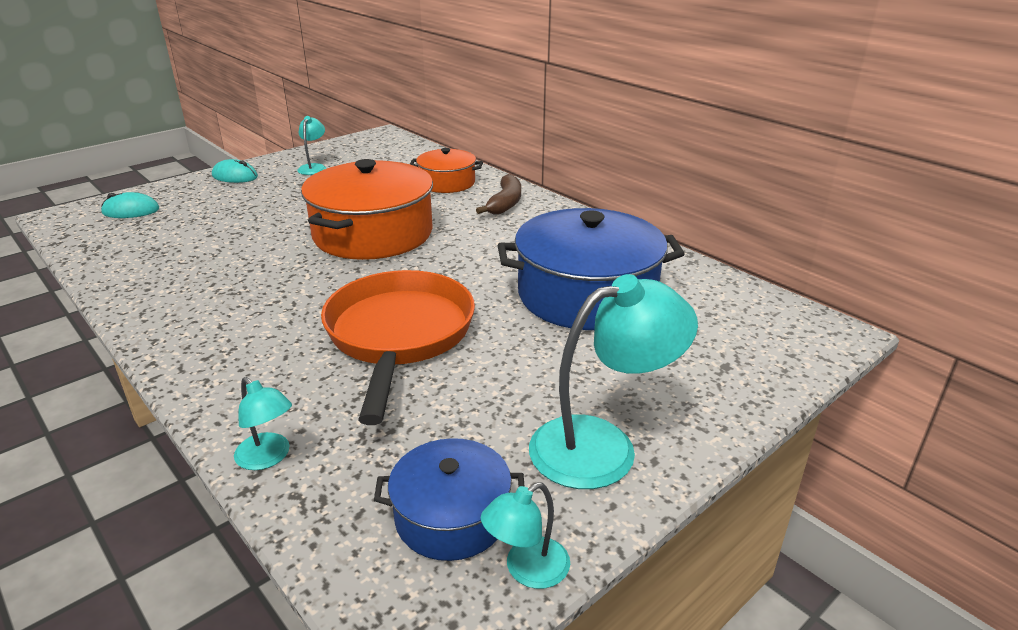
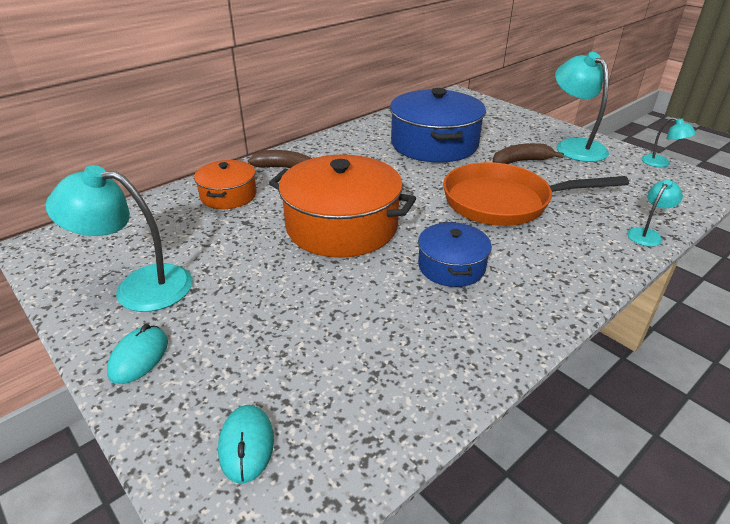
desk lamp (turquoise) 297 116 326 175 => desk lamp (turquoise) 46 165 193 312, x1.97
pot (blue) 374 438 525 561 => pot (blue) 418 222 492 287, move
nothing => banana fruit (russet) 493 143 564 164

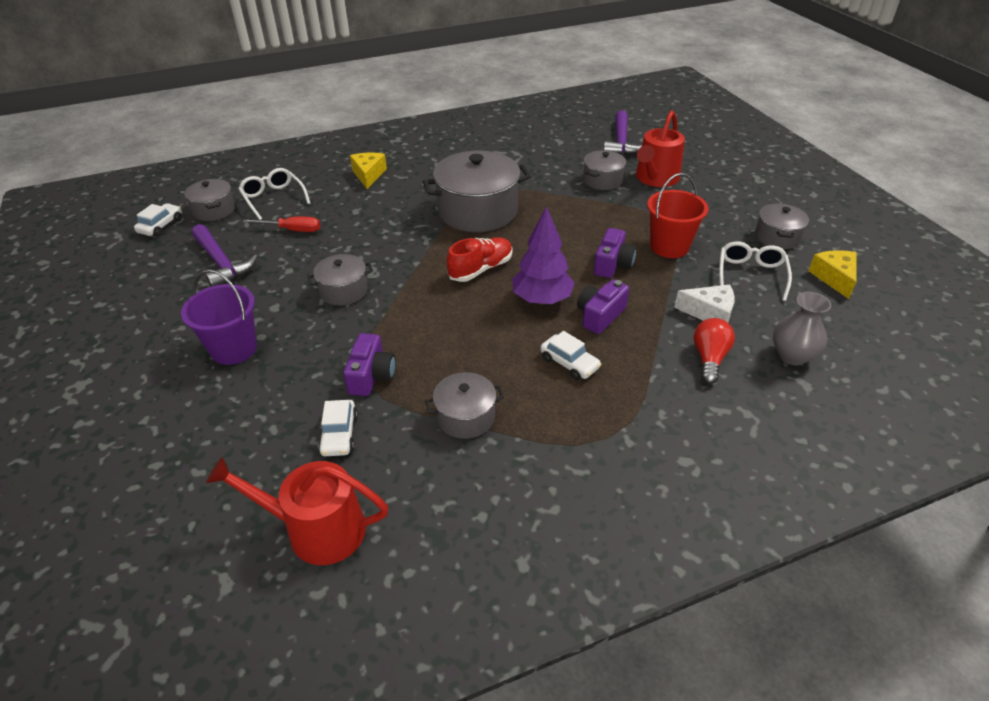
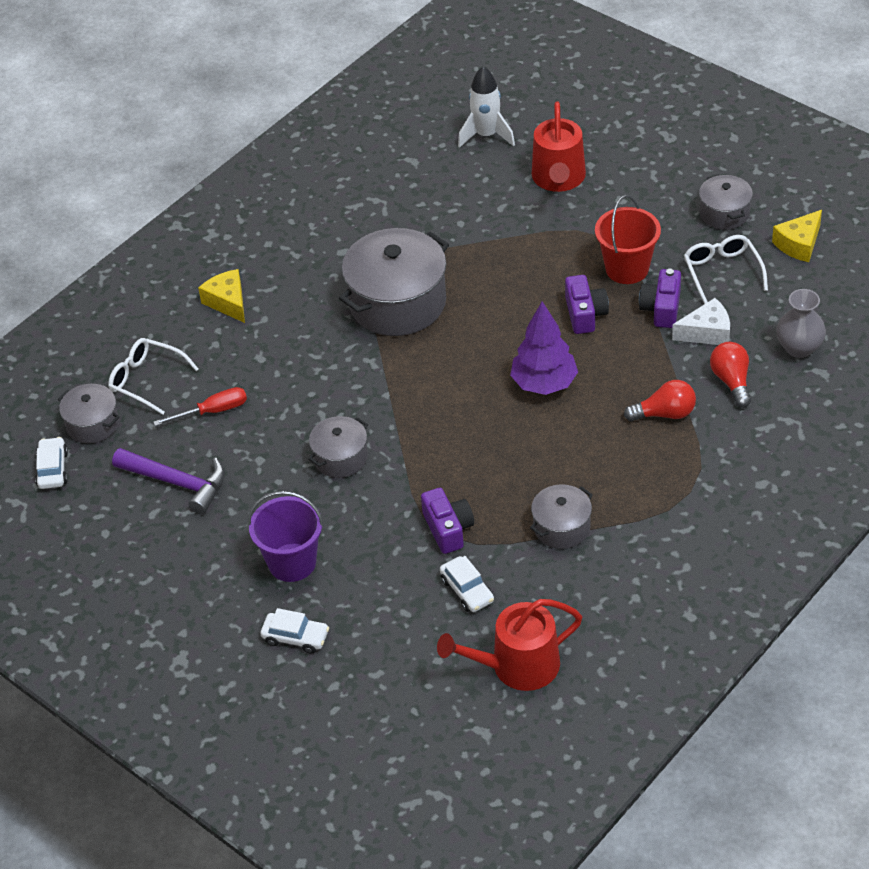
shoe (crimson) 447 237 513 282 => nothing
toy car (white) 540 331 601 380 => toy car (white) 261 608 329 654, move
compact camera (royal purple) 577 280 629 334 => compact camera (royal purple) 639 269 681 328, move
pot (grey) 583 150 626 190 => nothing
hammer (royal purple) 603 110 642 155 => rocket (white) 458 66 515 148
piece of cheese (bright yellow) 808 250 856 299 => piece of cheese (bright yellow) 772 210 822 262, 105 degrees counterclockwise
nothing => bulb (crimson) 624 380 696 422

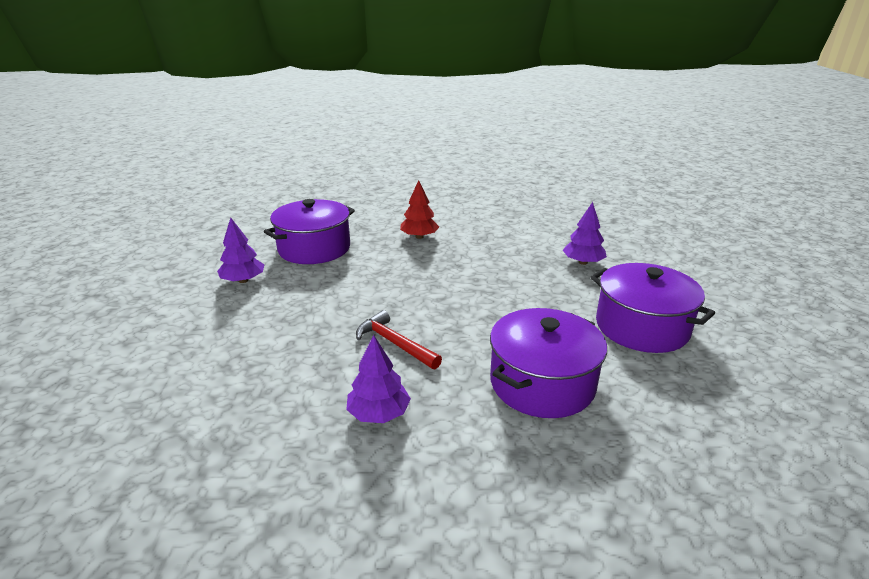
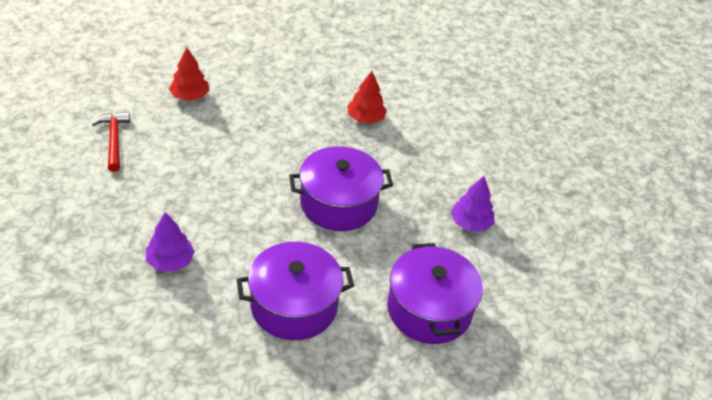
toy tree (royal purple) 217 218 265 283 => toy tree (crimson) 169 47 210 101
pot (royal purple) 264 199 355 264 => pot (royal purple) 289 146 393 231, move
hammer (crimson) 356 310 442 369 => hammer (crimson) 92 112 130 172, move

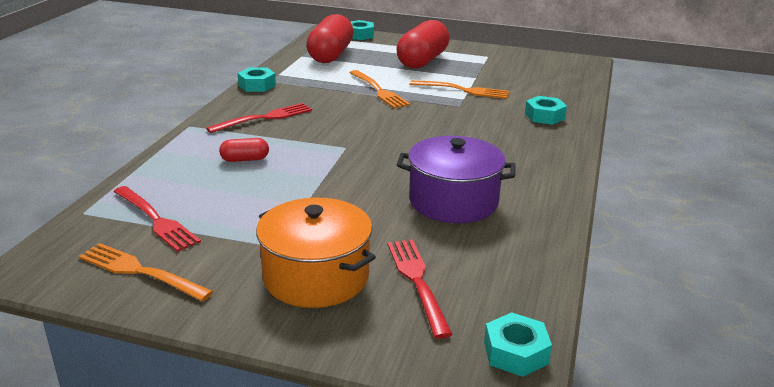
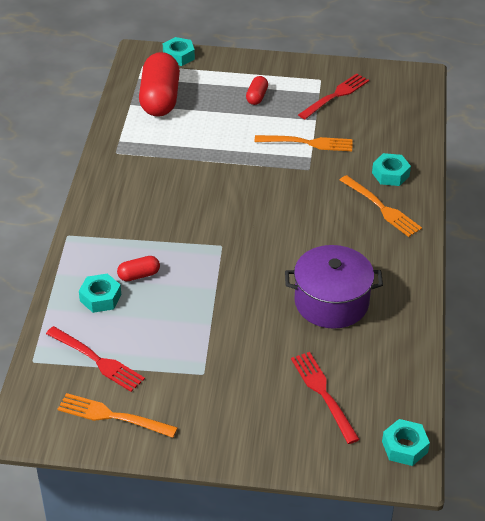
fork (crimson) 206 103 312 133 => fork (crimson) 298 74 369 119, move
hex nut (turquoise) 238 67 276 92 => hex nut (turquoise) 79 274 121 313, move
pot (orange) 256 198 376 308 => nothing
fork (orange) 350 70 410 109 => fork (orange) 340 175 422 237, move
capsule (crimson) 396 20 450 69 => capsule (crimson) 246 76 268 105, x0.46

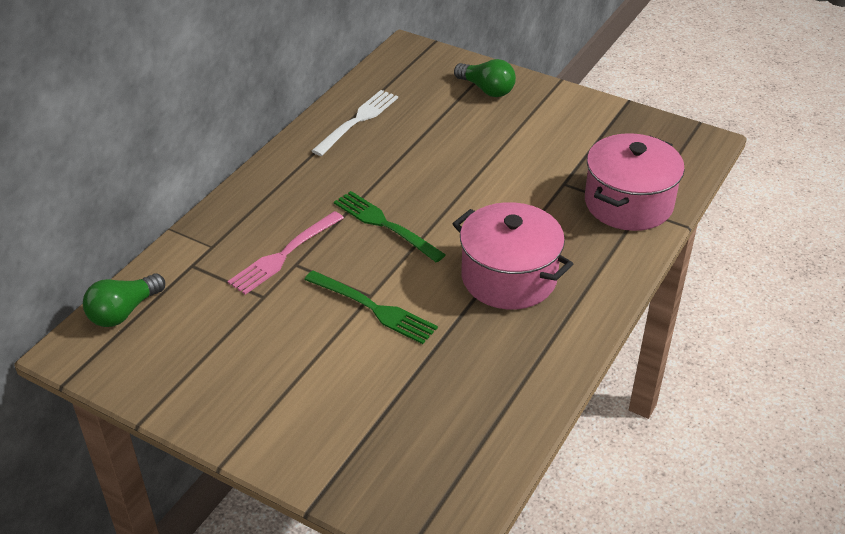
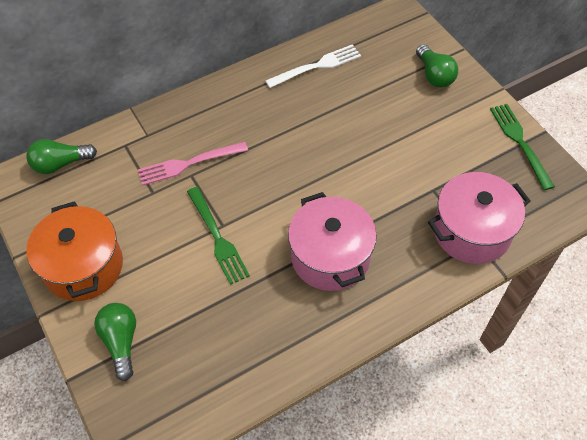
fork (emerald) 334 191 446 263 => fork (emerald) 490 104 555 190, move
nothing => pot (orange) 26 201 123 301
nothing => bulb (emerald) 94 303 136 381

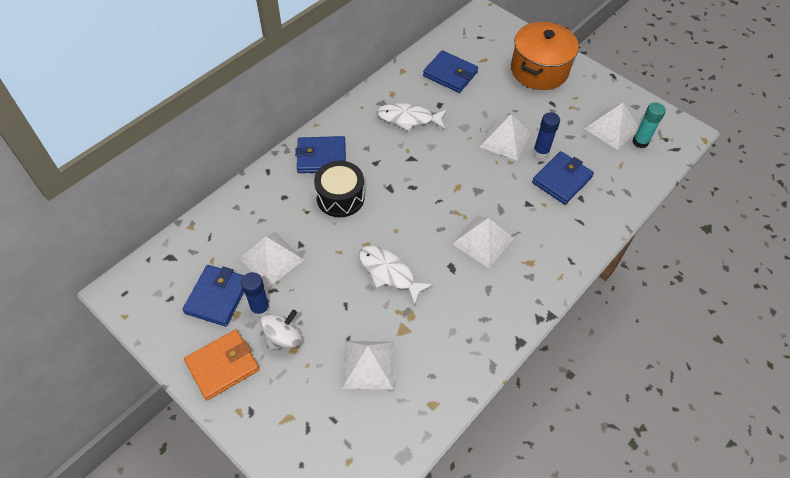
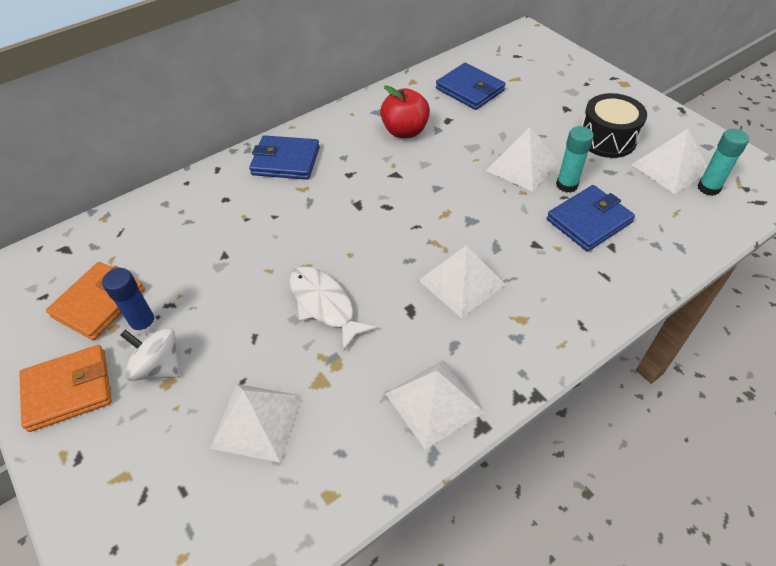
card wallet (blue) 182 265 244 327 => card wallet (orange) 46 262 145 340
pyramid shape (white) 239 232 304 288 => pyramid shape (white) 385 360 484 450, move
whirligig (white) 261 310 302 351 => whirligig (white) 120 328 180 381, 120 degrees counterclockwise
toy drum (ebony) 314 161 365 217 => toy drum (ebony) 582 93 647 158, move
fish figure (white) 377 103 447 131 => apple fruit (crimson) 380 85 430 138
pot (orange) 511 22 579 90 => nothing
stick of glue (blue) 533 112 560 158 => stick of glue (turquoise) 556 126 594 193

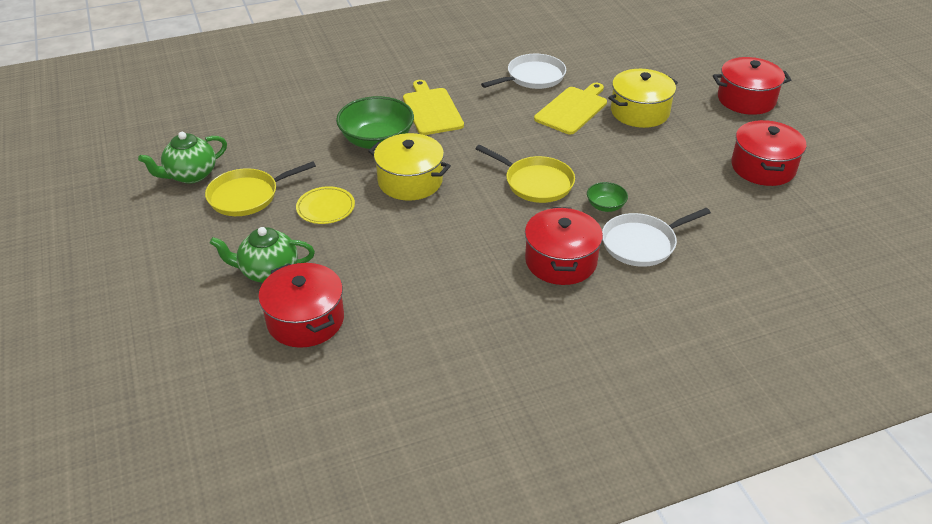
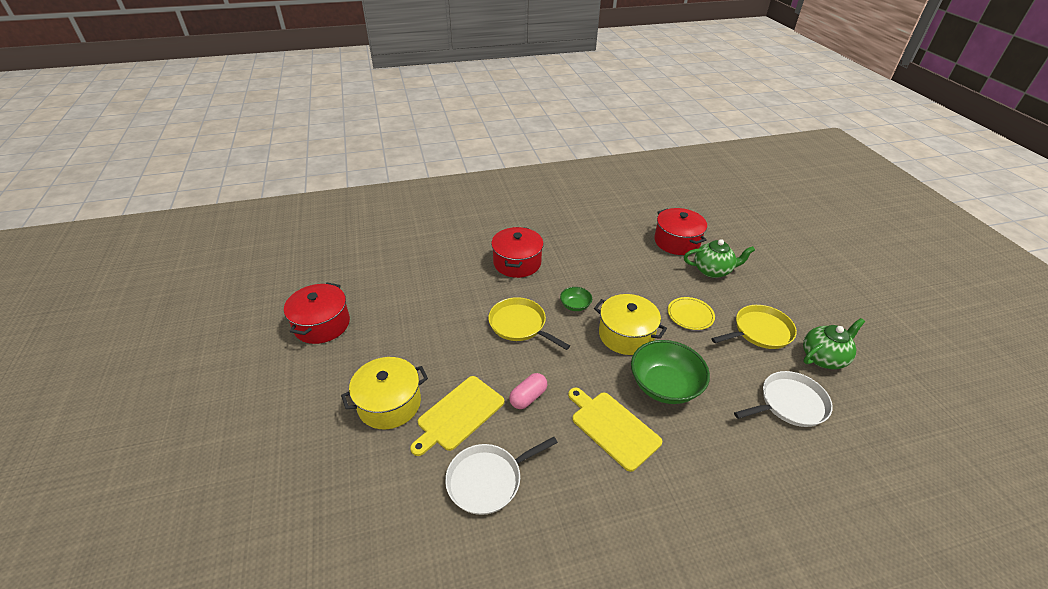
bread board (bright yellow) 403 80 464 135 => bread board (bright yellow) 568 388 662 472, 150 degrees clockwise
deep dish (emerald) 587 182 628 212 => deep dish (emerald) 560 287 592 311, move
skillet (white) 602 208 711 267 => skillet (white) 734 371 833 427, move
pot (crimson) 713 57 791 115 => nothing
nothing => capsule (rosy) 509 373 547 409

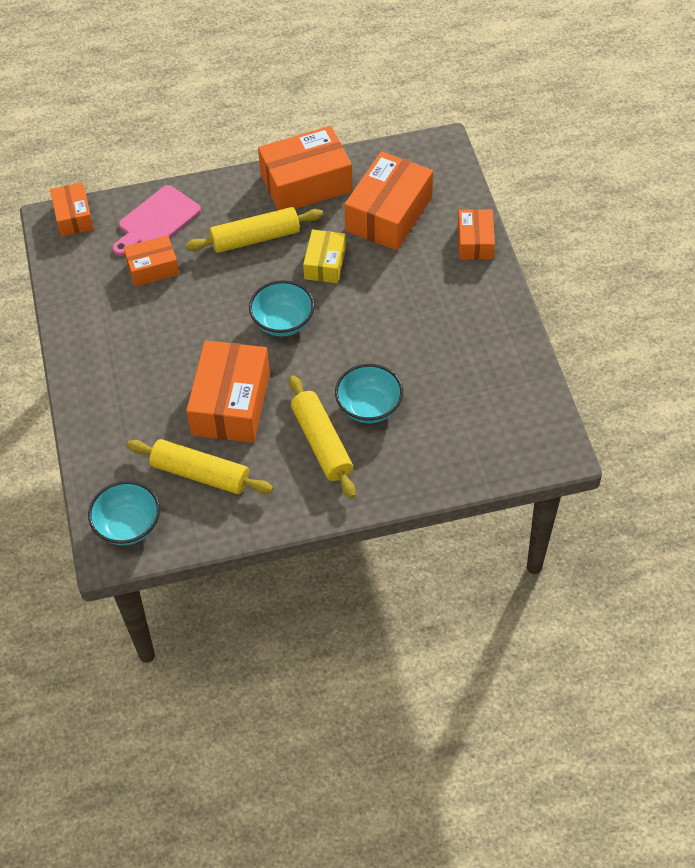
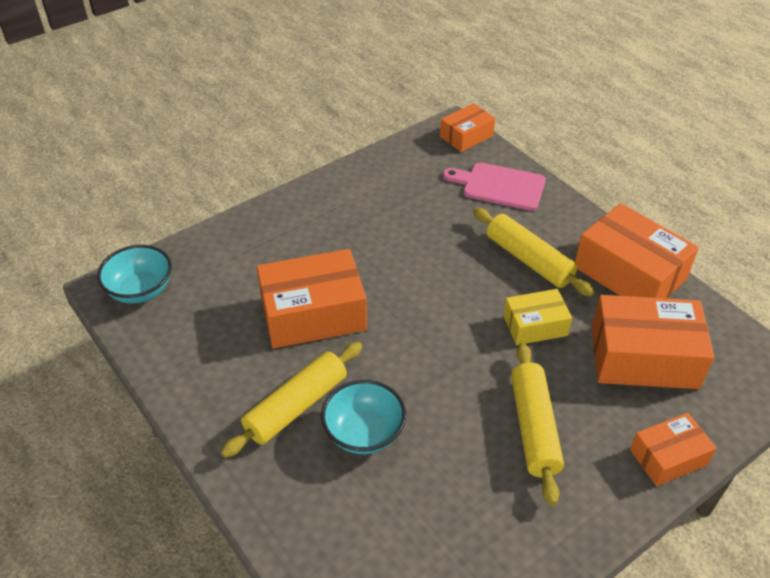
box (orange) 123 235 179 286 => nothing
pastry roller (bright yellow) 127 439 273 494 => pastry roller (bright yellow) 511 343 564 505, move
deep dish (turquoise) 249 280 315 336 => nothing

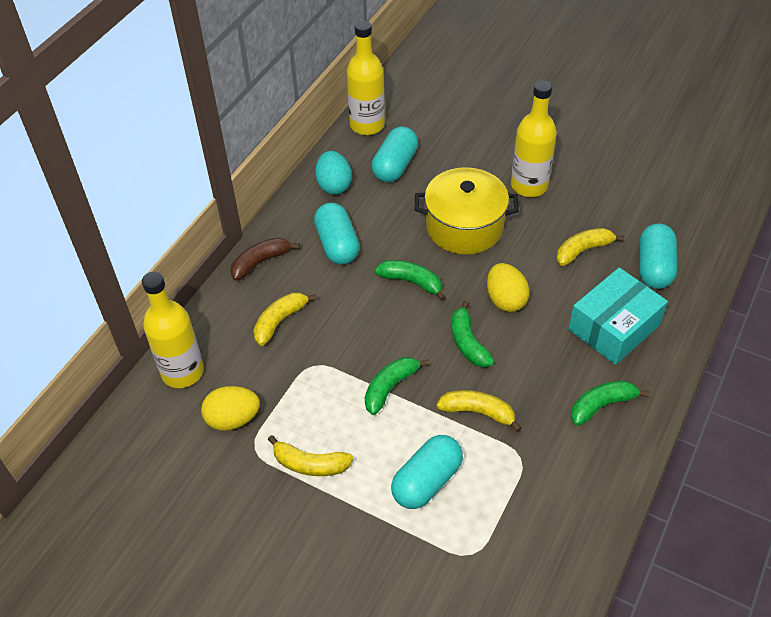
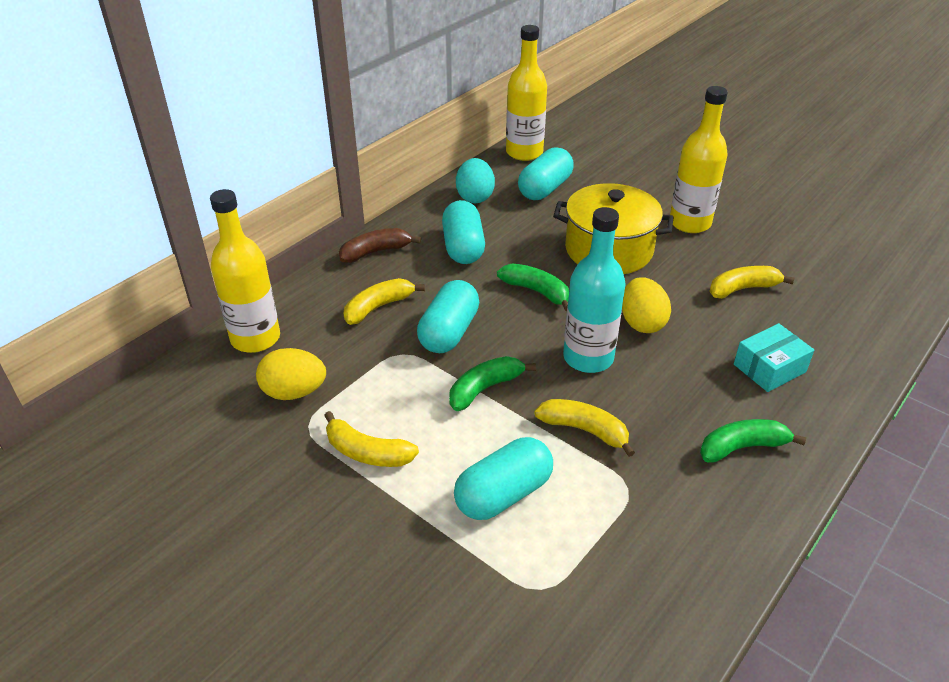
banana fruit (emerald) 451 301 494 368 => bottle (turquoise) 563 207 626 373
box (turquoise) 568 267 668 365 => box (turquoise) 734 323 814 392, x0.63
capsule (turquoise) 640 224 677 289 => capsule (turquoise) 417 280 479 353, move

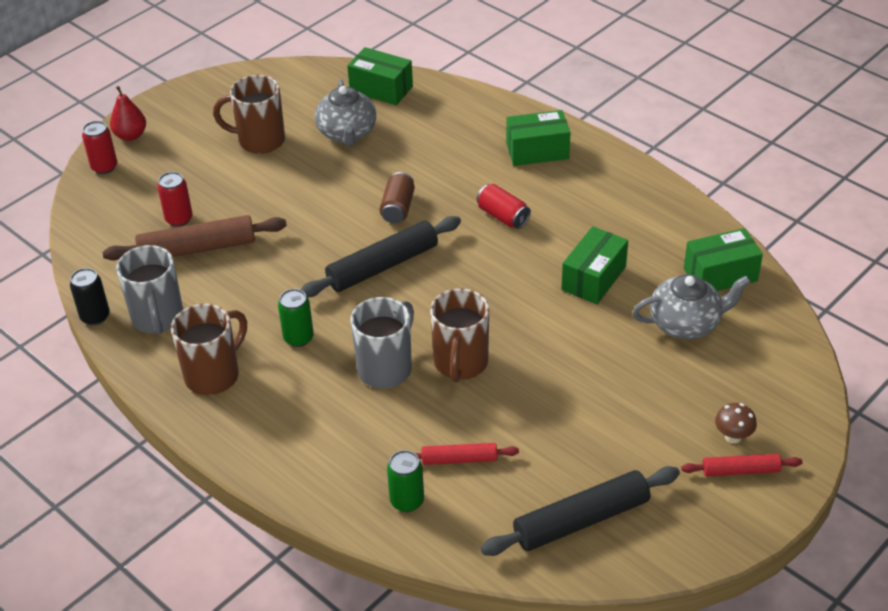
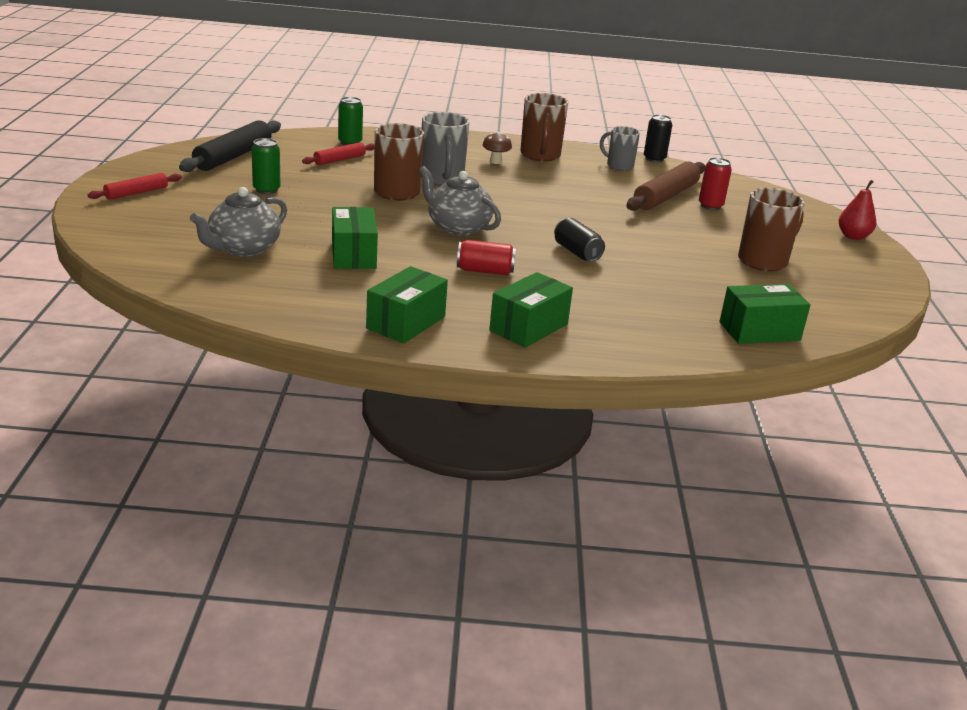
tin (crimson) 82 121 117 174 => nothing
tea mug (grey) 116 245 183 334 => tea mug (grey) 600 126 640 171, x0.65
tin (emerald) 278 289 314 347 => tin (emerald) 252 138 281 194, move
pastry roller (ebony) 301 216 461 297 => nothing
china teapot (grey) 315 80 376 146 => china teapot (grey) 419 166 501 236, move
tin (russet) 380 172 415 223 => tin (ebony) 554 218 605 262
box (emerald) 684 228 763 291 => box (emerald) 366 266 448 343, move
toadstool (russet) 715 403 757 444 => toadstool (russet) 483 132 512 164, move

